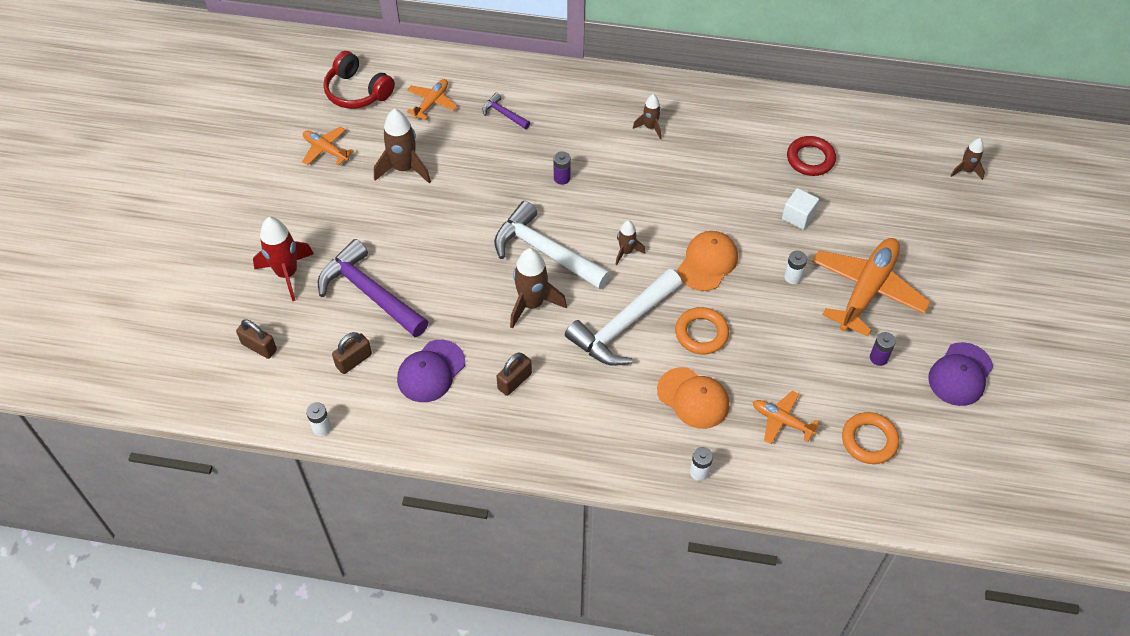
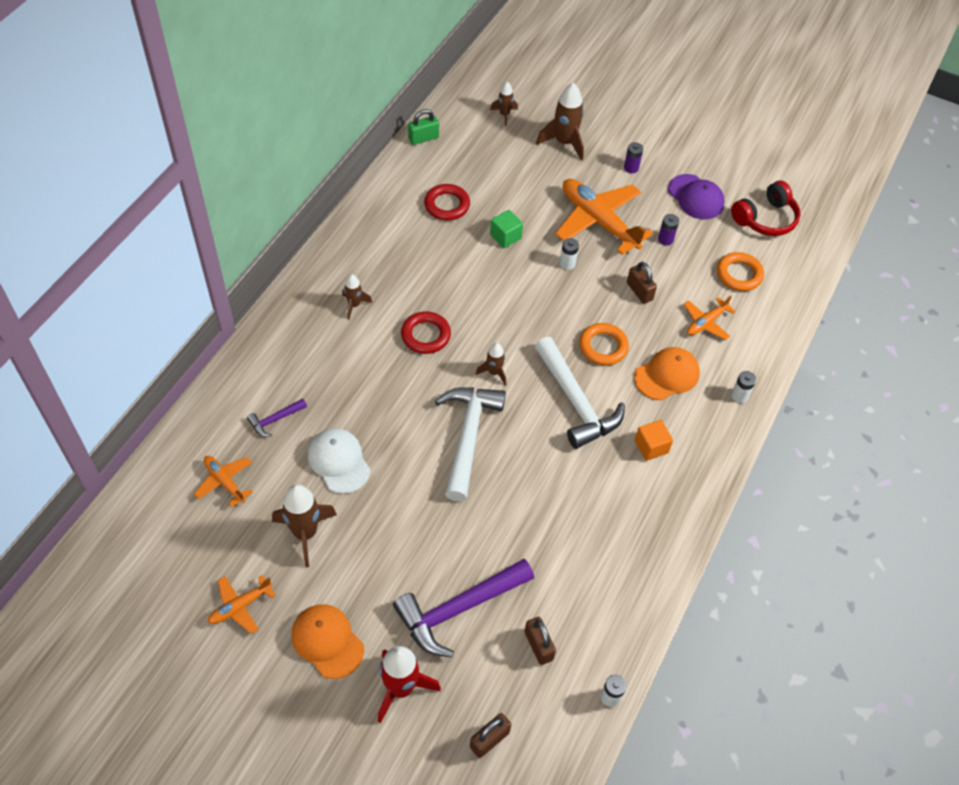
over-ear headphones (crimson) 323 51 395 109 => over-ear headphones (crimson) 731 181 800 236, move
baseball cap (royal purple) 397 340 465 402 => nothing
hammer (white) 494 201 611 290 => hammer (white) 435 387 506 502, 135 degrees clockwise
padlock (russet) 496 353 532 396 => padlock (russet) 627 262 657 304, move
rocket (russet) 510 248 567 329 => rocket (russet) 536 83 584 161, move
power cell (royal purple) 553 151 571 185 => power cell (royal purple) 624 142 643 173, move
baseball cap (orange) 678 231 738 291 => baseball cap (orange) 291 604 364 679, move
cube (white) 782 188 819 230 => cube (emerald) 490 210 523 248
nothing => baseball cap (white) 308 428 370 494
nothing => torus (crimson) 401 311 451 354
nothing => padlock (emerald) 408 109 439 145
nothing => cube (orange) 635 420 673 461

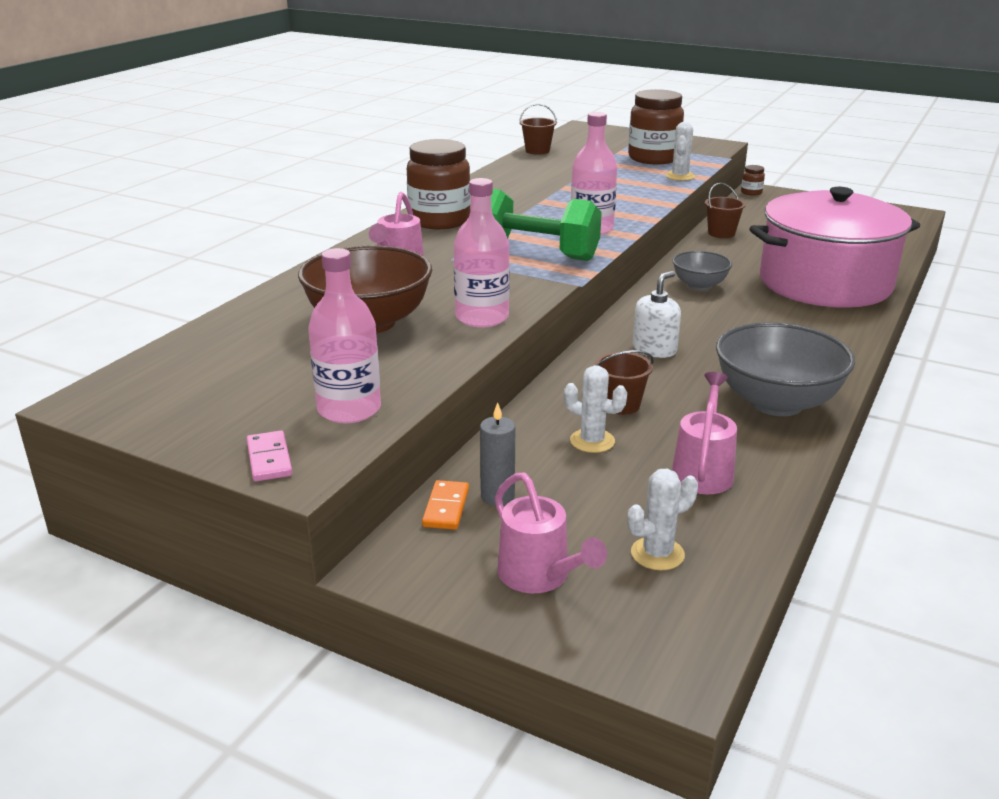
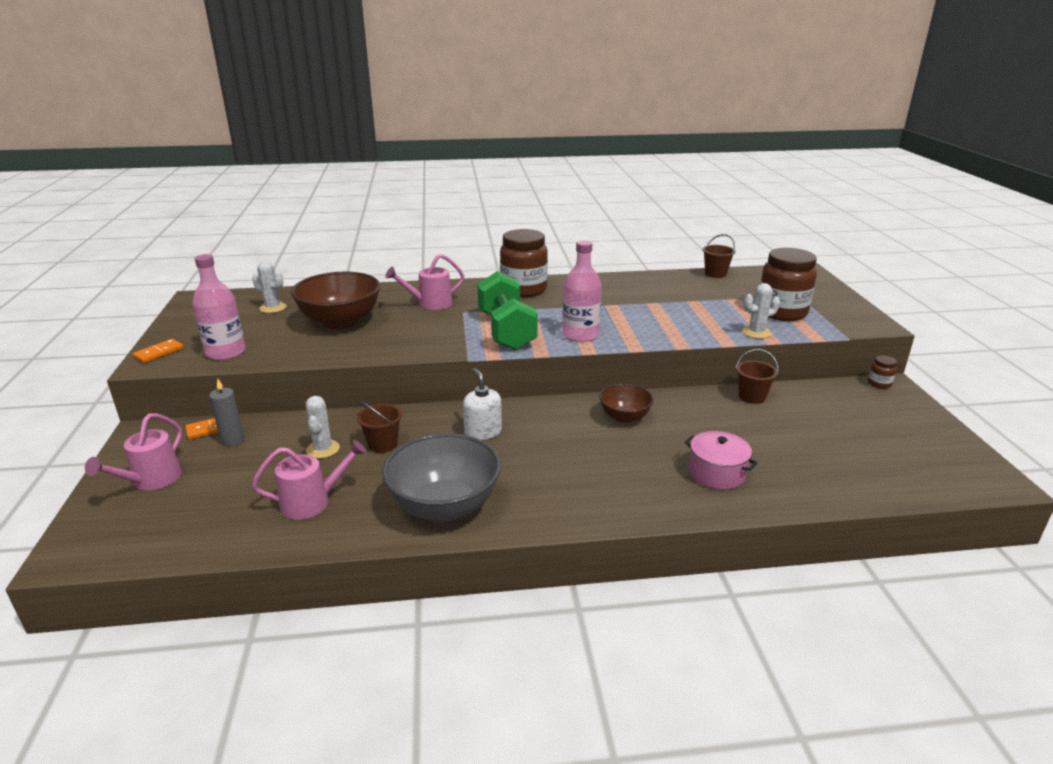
domino (rosy) 247 431 292 482 => domino (orange) 133 339 184 363
bottle (rosy) 454 178 510 328 => nothing
prickly plant (white) 627 469 698 571 => prickly plant (white) 252 261 287 313, move
soap pump (white) 633 271 681 358 => soap pump (white) 463 368 502 440, 120 degrees counterclockwise
deep dish (grey) 673 251 732 290 => deep dish (russet) 599 384 654 423
pot (rosy) 749 187 920 308 => pot (rosy) 684 431 758 490, x0.42

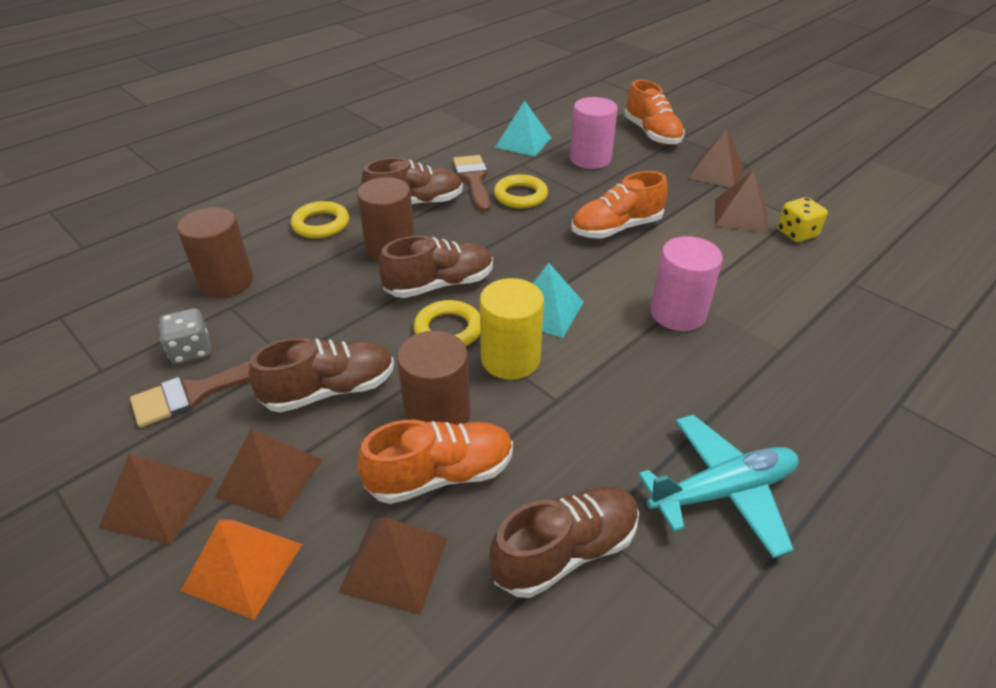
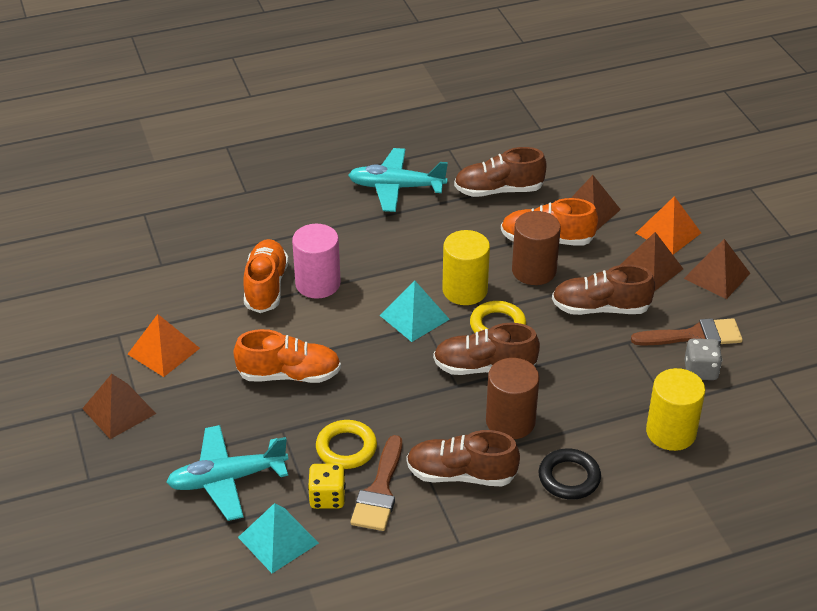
cylinder (russet) 177 207 253 297 => cylinder (bright yellow) 646 368 706 451
torus (bright yellow) 291 201 349 239 => torus (ebony) 539 448 601 500
cylinder (rosy) 570 97 618 169 => plane (turquoise) 166 425 288 521
shoe (orange) 624 80 685 145 => shoe (orange) 244 239 289 313, move
pyramid shape (russet) 715 170 768 233 => pyramid shape (orange) 128 314 200 377
dice (bright yellow) 777 197 828 242 => dice (bright yellow) 308 464 346 509, move

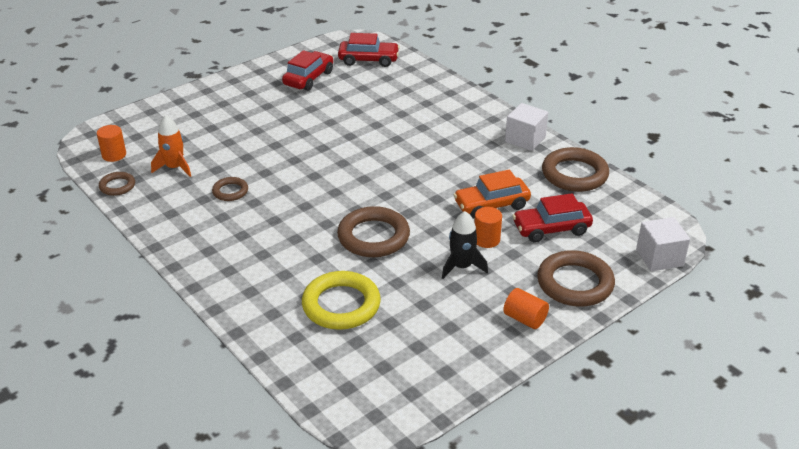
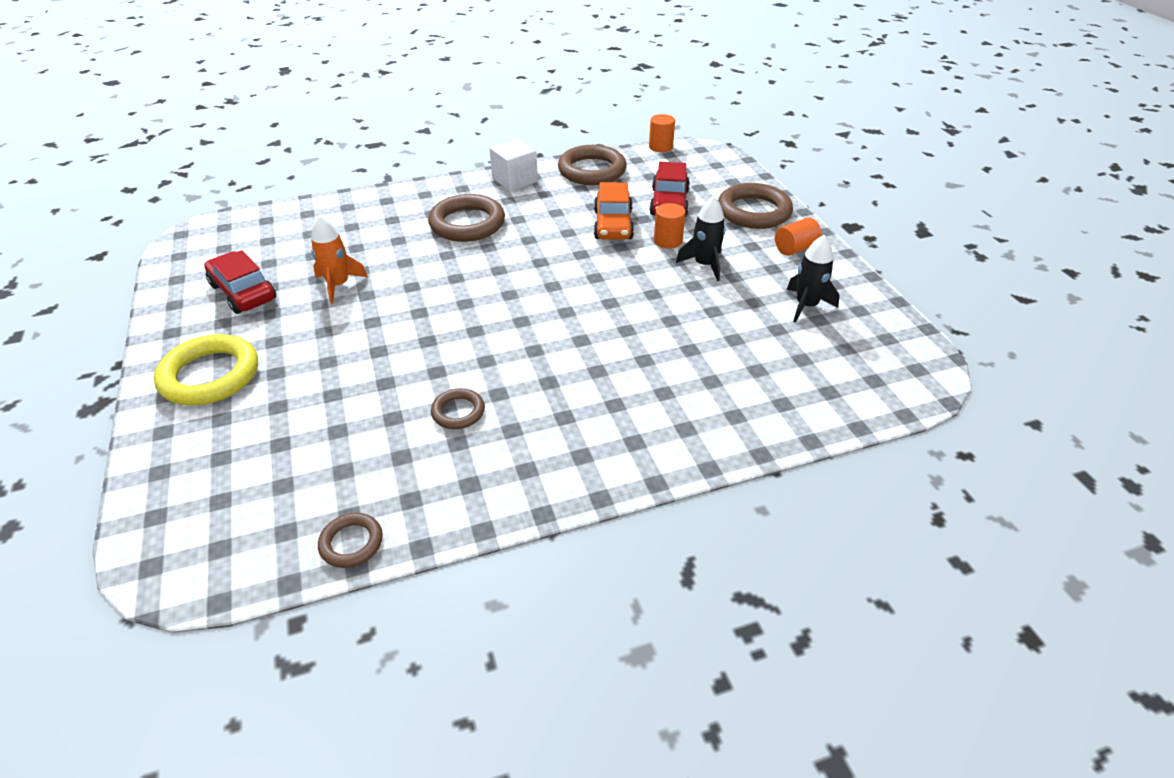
cylinder (orange) 97 125 126 162 => cylinder (orange) 649 114 675 152, move
rocket (orange) 151 115 191 177 => rocket (orange) 311 215 368 304, move
torus (bright yellow) 302 271 381 330 => torus (bright yellow) 154 334 258 406, move
torus (russet) 337 206 410 257 => torus (russet) 428 194 505 242, move
toy car (crimson) 338 33 400 67 => nothing
cube (white) 636 217 690 271 => nothing
nothing => rocket (ebony) 787 235 840 323

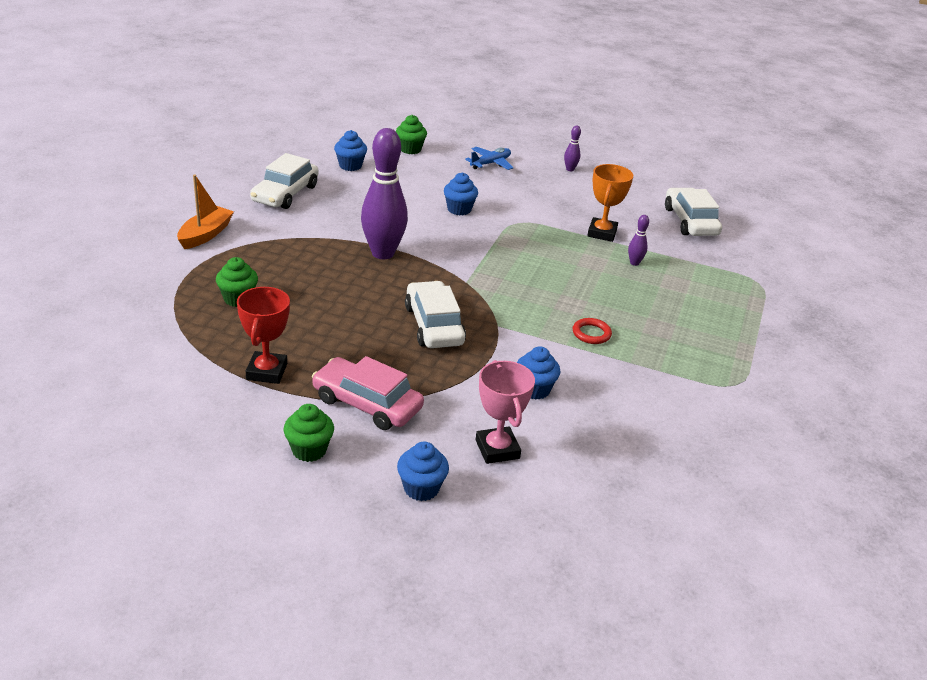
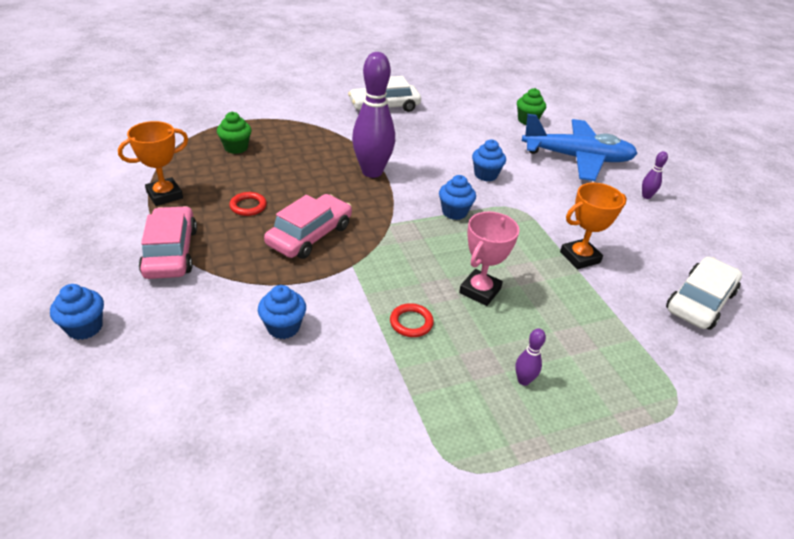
boat (orange) 177 174 234 249 => nothing
prize cup (crimson) 237 287 290 384 => prize cup (orange) 118 121 188 206
fairy cake (emerald) 284 404 334 462 => nothing
fairy cake (blue) 334 130 367 171 => fairy cake (blue) 439 175 476 220, move
toy car (white) 405 281 466 348 => toy car (rosy) 264 194 352 259
plane (blue) 465 147 514 170 => plane (blue) 522 114 638 181, x2.09
prize cup (rosy) 476 360 535 464 => prize cup (rosy) 459 212 519 306, move
bowling pin (royal purple) 628 215 649 266 => bowling pin (royal purple) 515 328 546 386, move
nothing => torus (crimson) 229 192 267 216

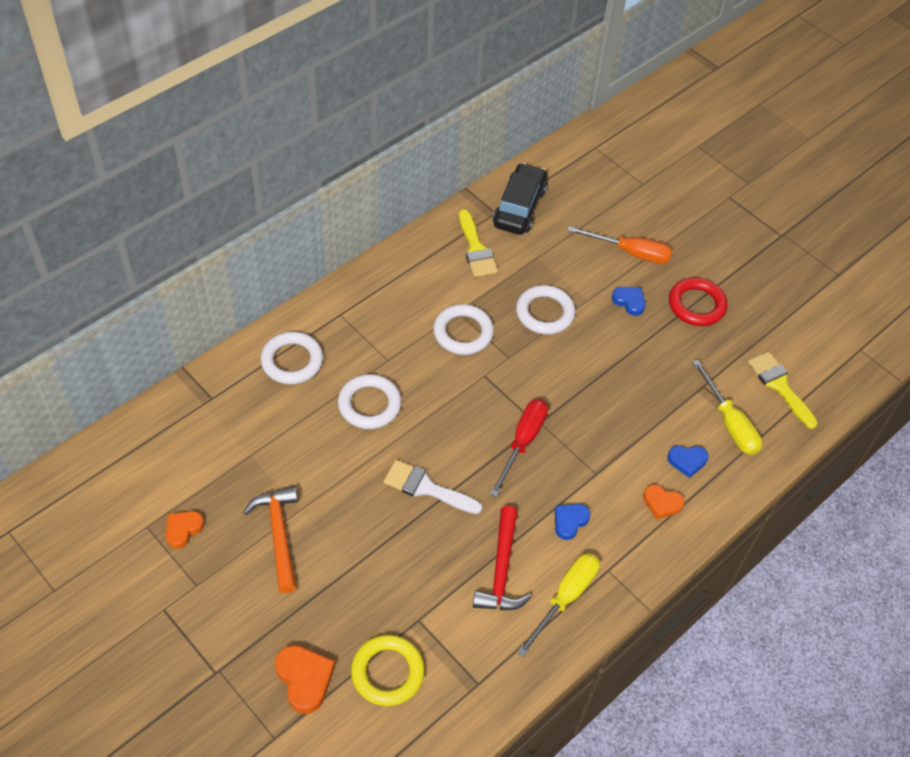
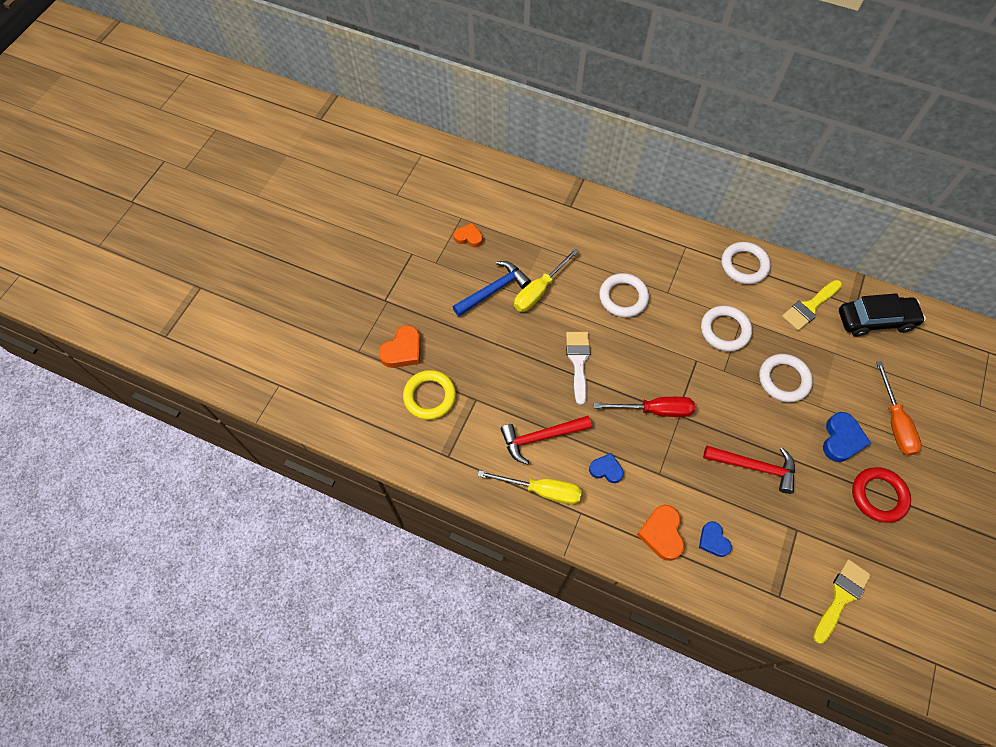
hammer (orange) 243 486 298 593 => hammer (blue) 453 261 531 316
torus (white) 261 332 323 384 => torus (white) 721 242 771 284, move
heart (blue) 612 287 646 316 => heart (blue) 823 412 871 462, x1.51
heart (orange) 643 484 684 520 => heart (orange) 637 505 684 561, x1.51
hand screwdriver (bright yellow) 692 360 762 455 => hand screwdriver (bright yellow) 514 248 579 312, move
nothing => hammer (crimson) 703 446 795 494

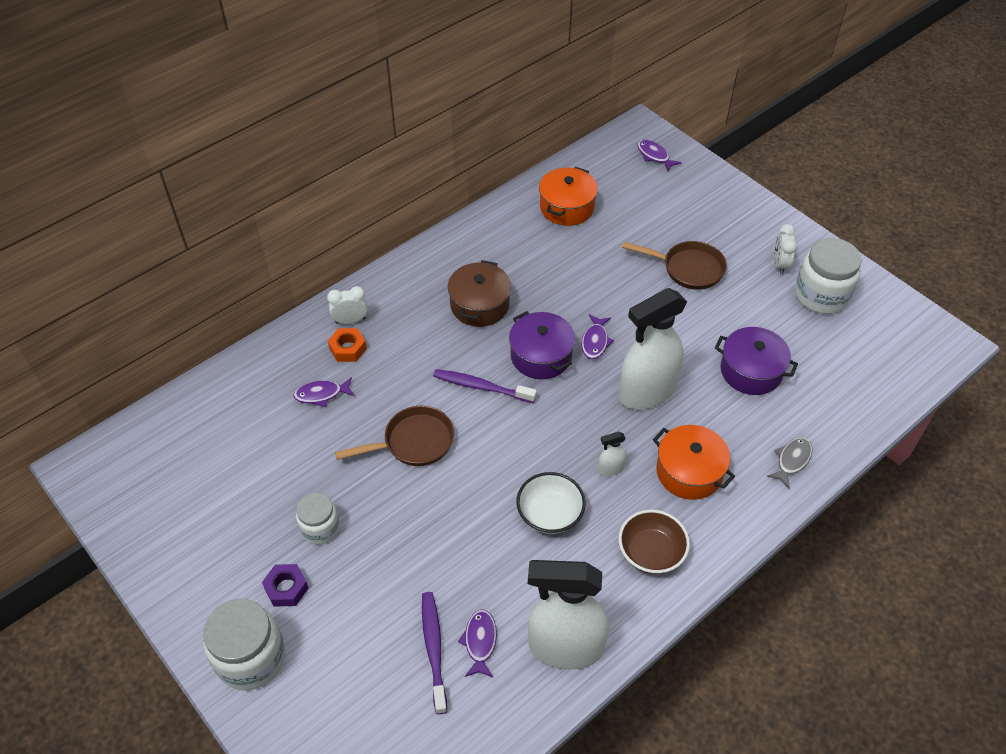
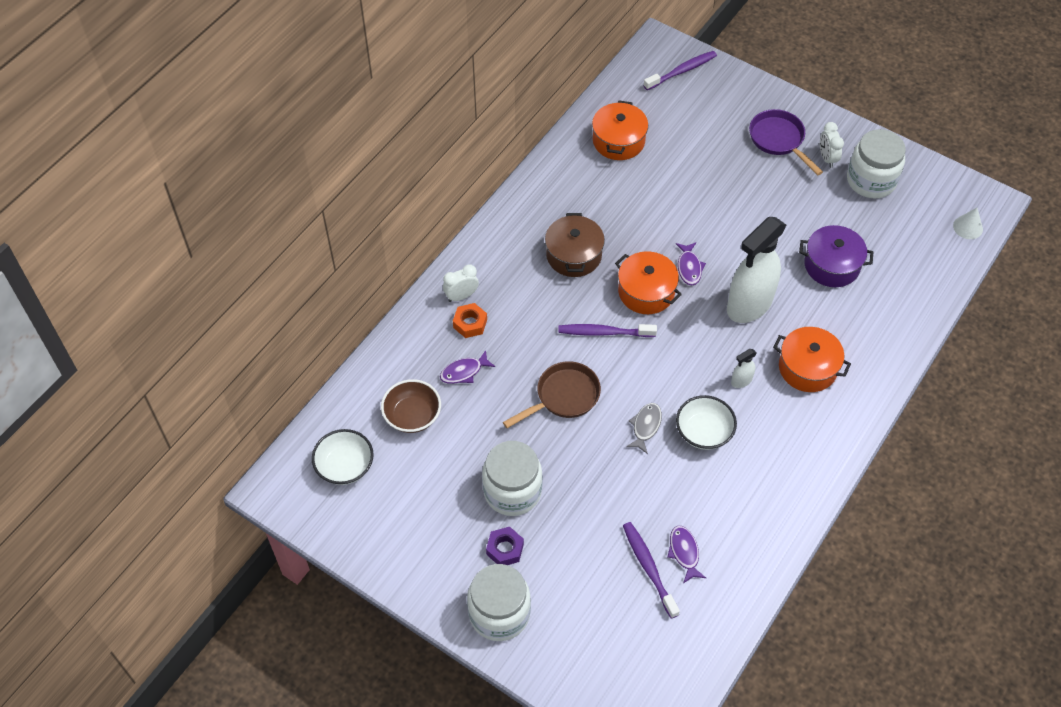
jar (white) 296 493 339 545 => jar (white) 482 441 542 516, x1.65
pot (royal purple) 509 311 575 379 => pot (orange) 615 251 682 314
spray cleaner (white) 528 560 609 670 => nothing
deep dish (russet) 619 510 690 574 => deep dish (russet) 381 379 441 433, move
skillet (russet) 622 241 727 290 => nothing
fish figure (royal purple) 637 140 681 172 => dental brush (royal purple) 644 51 717 90
fish figure (grey) 767 437 812 489 => fish figure (grey) 626 403 662 454, move
nothing => deep dish (white) 312 429 374 485
nothing => skillet (royal purple) 749 109 823 175
nothing => cone shape (white) 953 208 983 239

